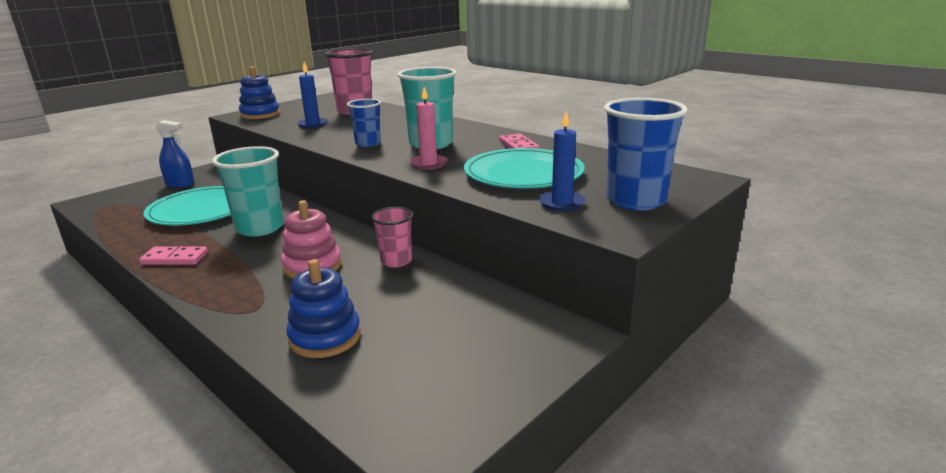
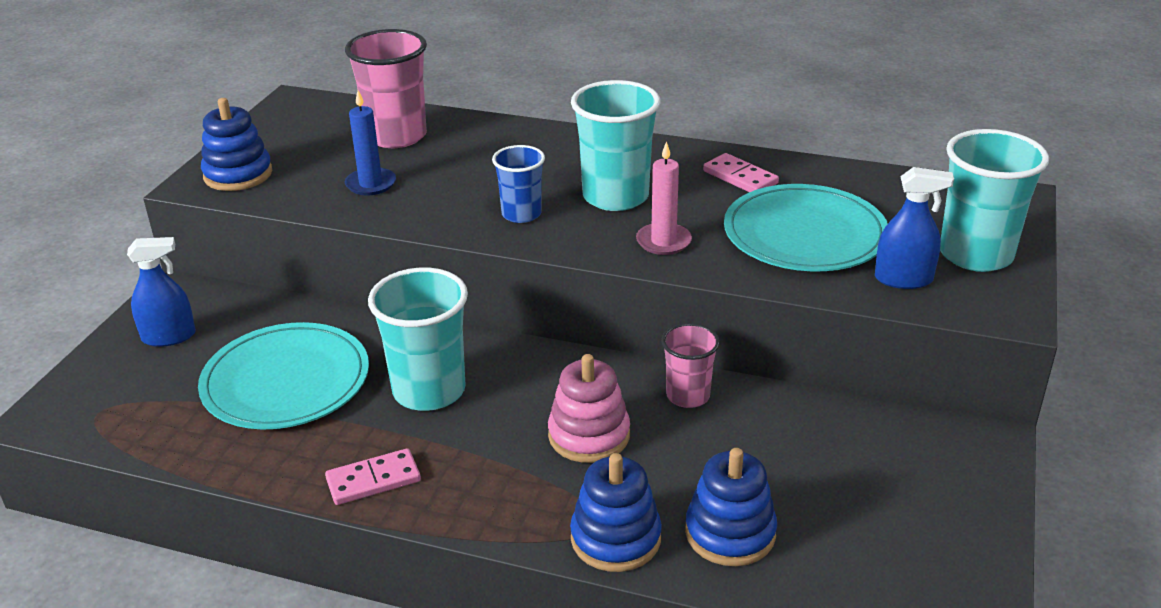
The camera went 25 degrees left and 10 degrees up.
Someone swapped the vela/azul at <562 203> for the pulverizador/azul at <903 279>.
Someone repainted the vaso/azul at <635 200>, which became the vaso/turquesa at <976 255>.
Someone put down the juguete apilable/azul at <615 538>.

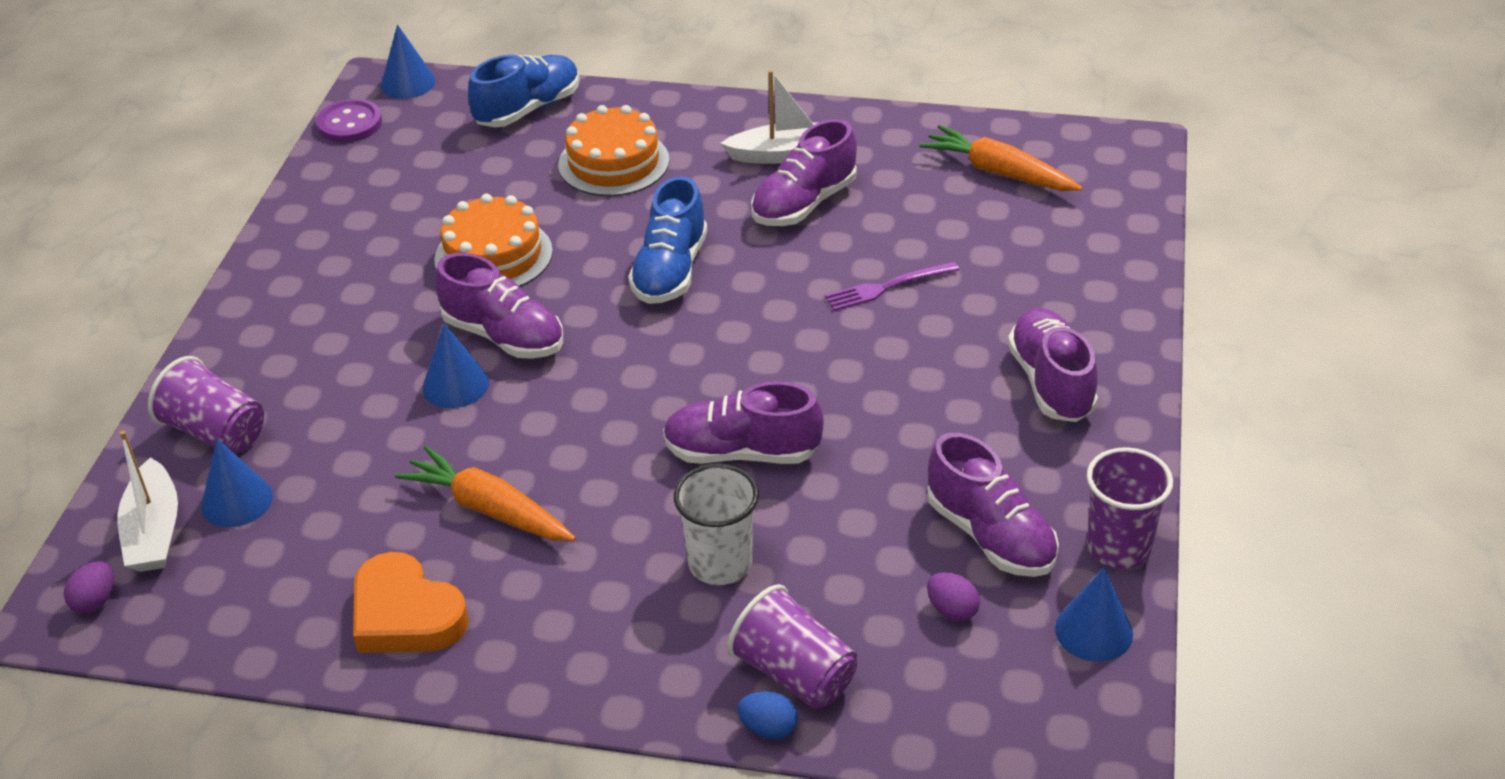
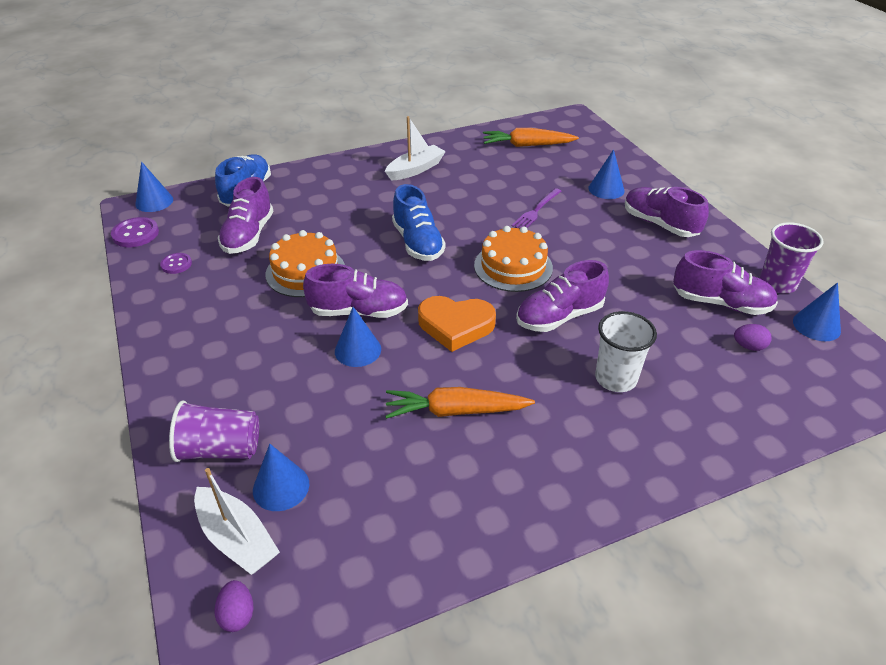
The camera went 35 degrees left and 0 degrees up.
Someone carried the corazón/naranja from <405 614> to <455 326>.
Someone carried the tarta/naranja from <613 162> to <513 266>.
Someone took away the vaso/morado at <794 673>.
Someone took away the huevo/azul at <768 728>.
Someone carried the zapato/morado from <804 204> to <248 235>.
Someone put down the botón/morado at <176 264>.
Someone put down the cono/azul at <606 189>.

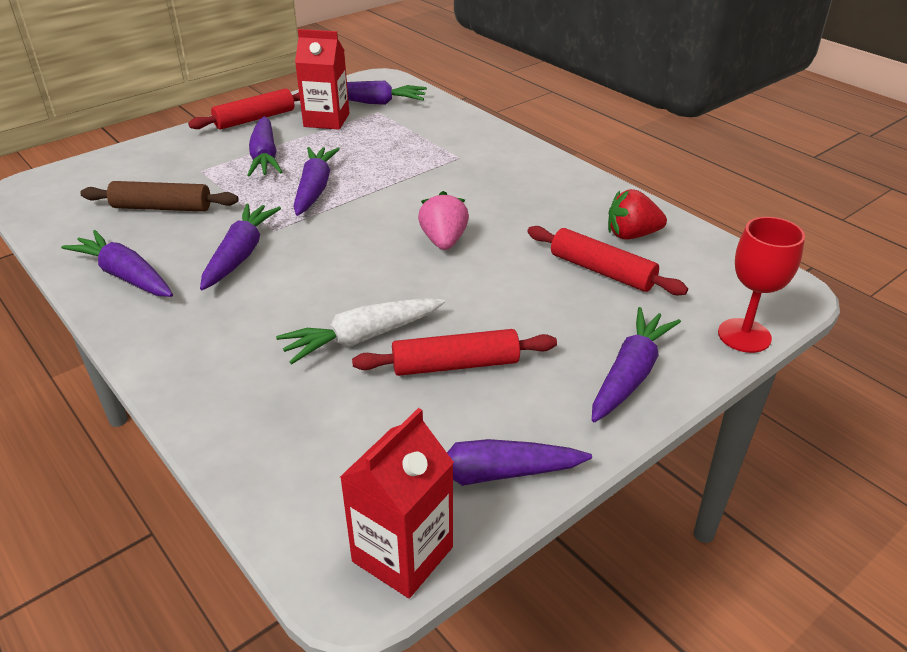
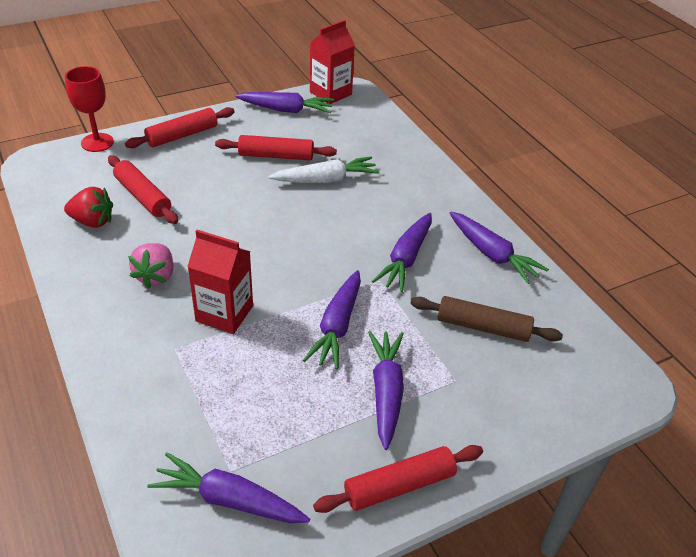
The camera went 170 degrees left and 5 degrees up.
Someone carried the cartón de leche/rojo from <326 120> to <224 313>.
Someone carried the fresa/rosa from <444 241> to <156 276>.
Someone swapped the zanahoria/morado at <630 374> for the rodillo/rojo at <182 135>.

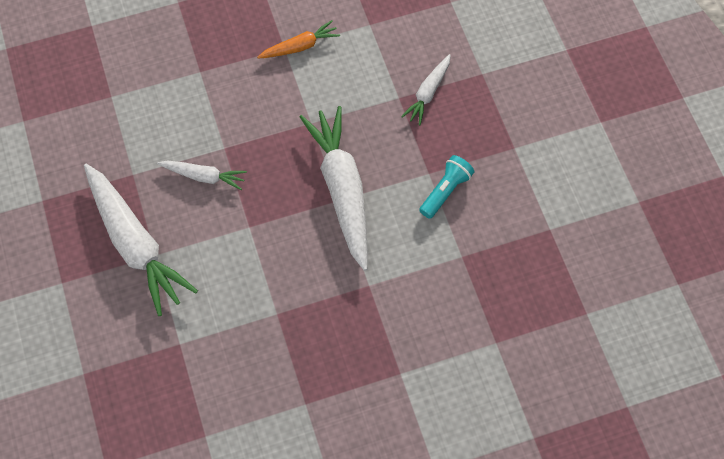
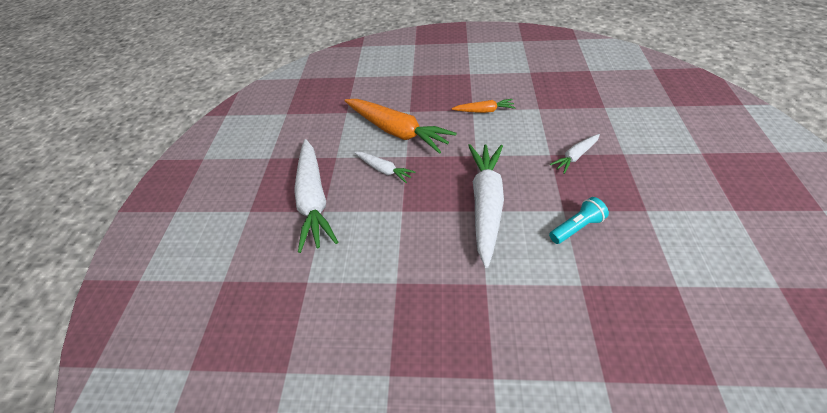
The camera went 25 degrees right and 15 degrees down.
Someone put down the zanahoria/naranja at <397 131>.

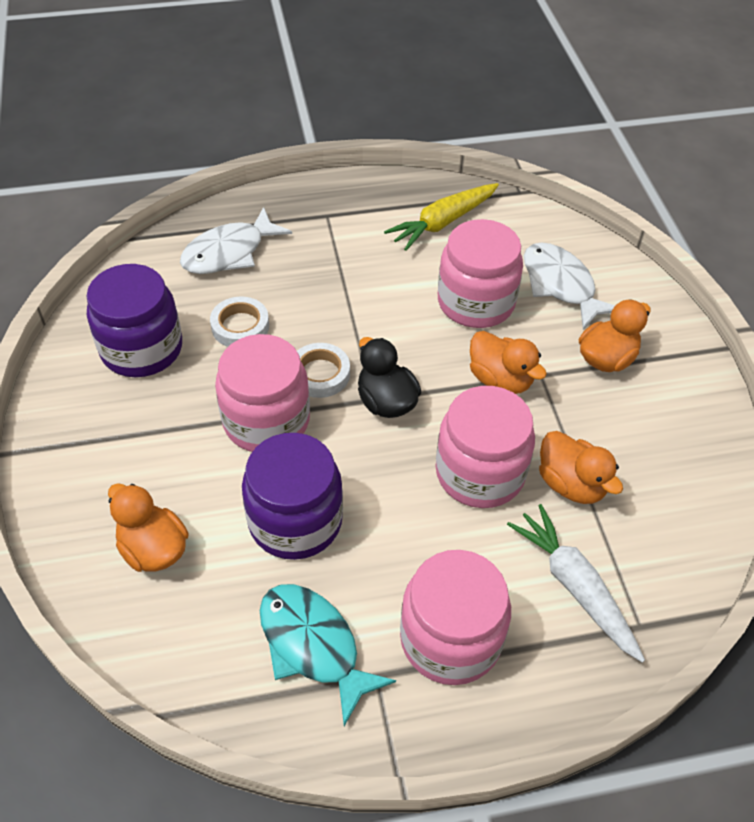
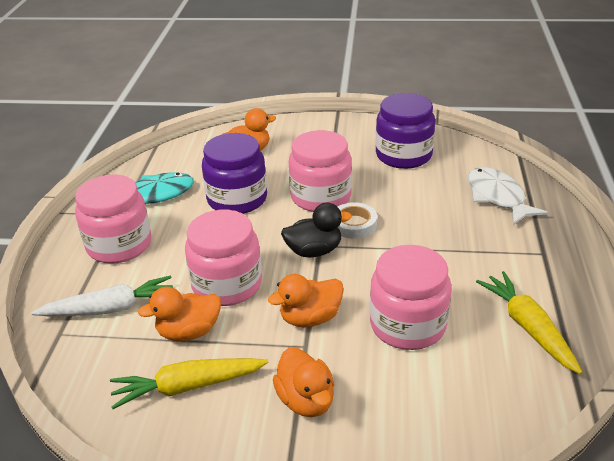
The camera went 110 degrees right and 15 degrees down.
Someone took away the cinta adhesiva/blanco at <240 326>.
Someone took away the pez/blanco at <561 285>.
Someone put down the zanahoria/amarillo at <187 387>.

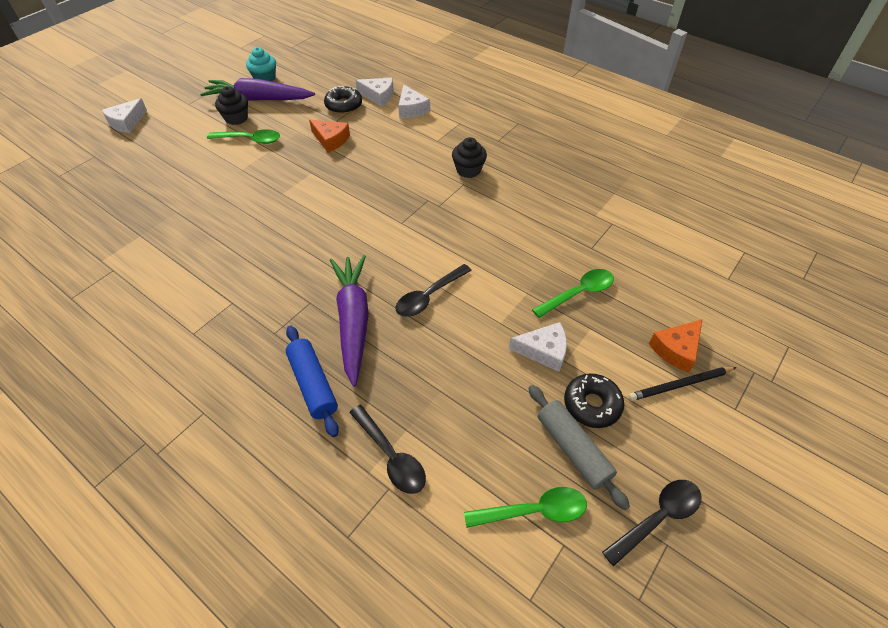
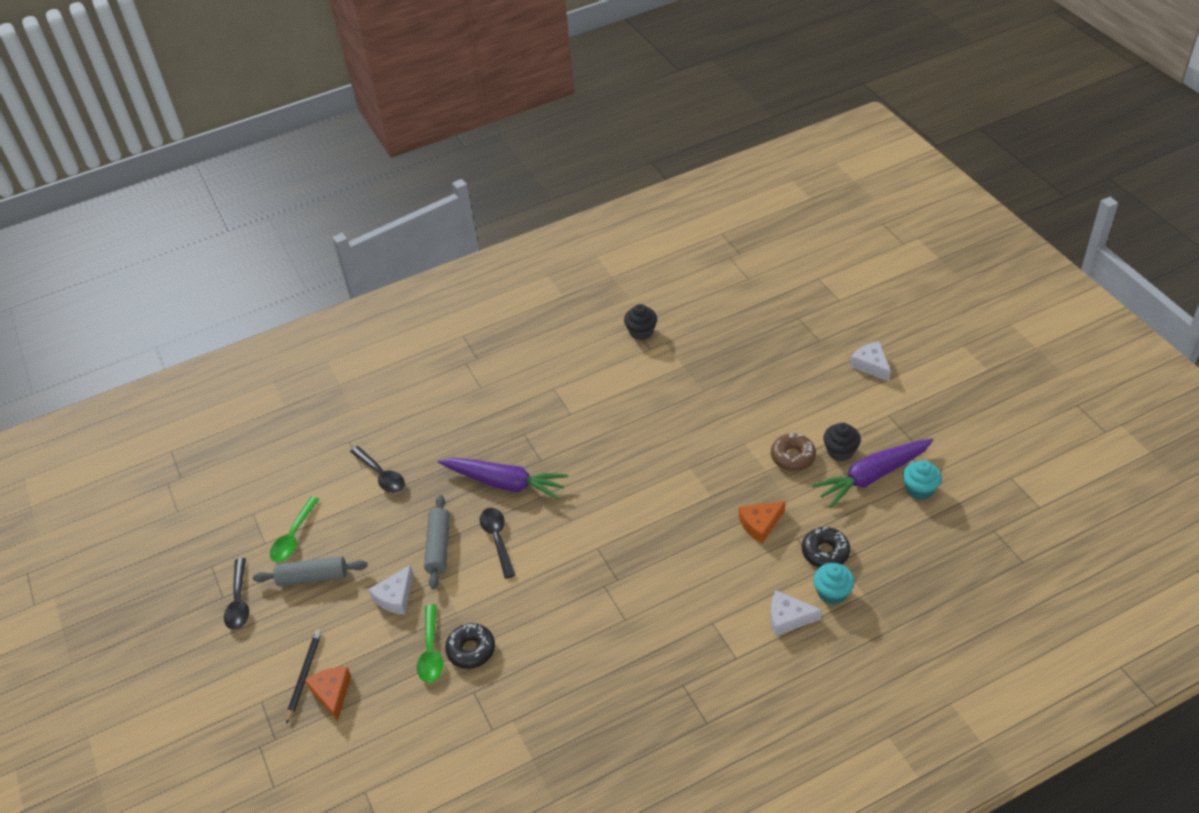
The camera went 120 degrees right and 5 degrees down.
Someone rotated the zanahoria/morado at <259 99> by 150 degrees counterclockwise.
Someone swapped the cuchara/verde at <250 140> for the rosquilla/marrón at <793 457>.
Someone took away the rodillo/azul at <313 384>.
Someone rotated the cuchara/negro at <391 456> by 120 degrees counterclockwise.
Someone swapped the queso/blanco at <378 96> for the magdalena/turquesa at <832 592>.
Someone carried the magdalena/negro from <468 170> to <641 332>.
Someone carried the rosquilla/negro from <592 404> to <471 650>.
Someone put down the rodillo/gris at <438 547>.

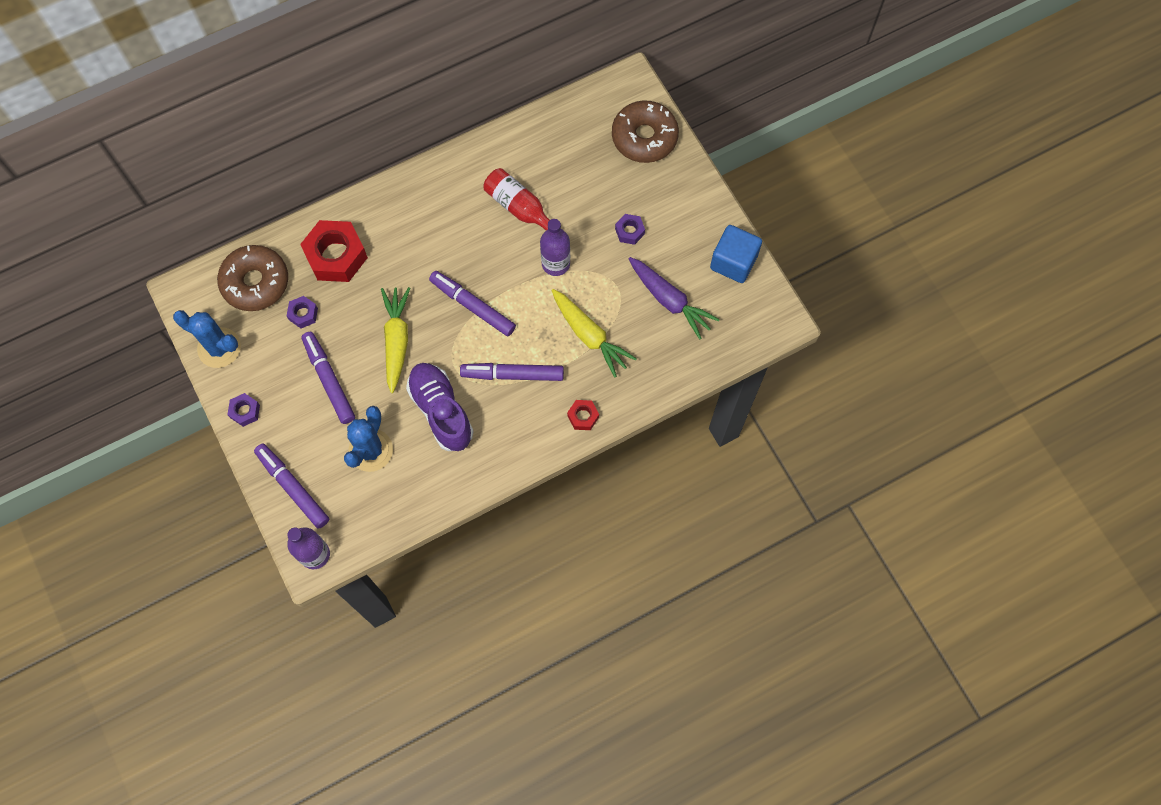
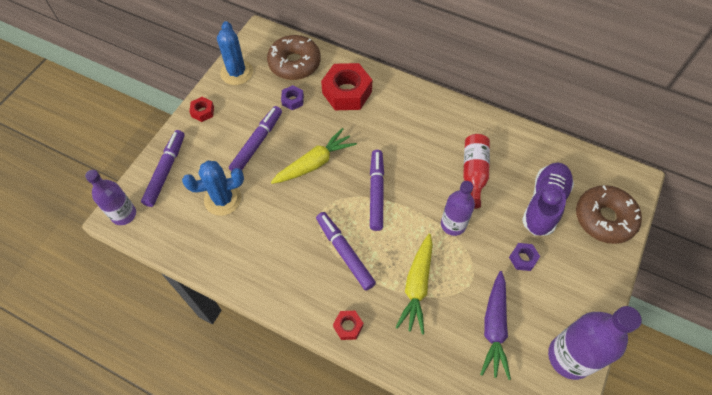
The camera went 55 degrees right and 10 degrees down.
Someone repainted the tuerca/morado at <245 411>, which became the tuerca/rojo at <203 112>.
Someone carried the zapato/morado from <441 411> to <544 204>.
Someone swapped the cubo/azul at <733 262> for the botella/morado at <569 357>.

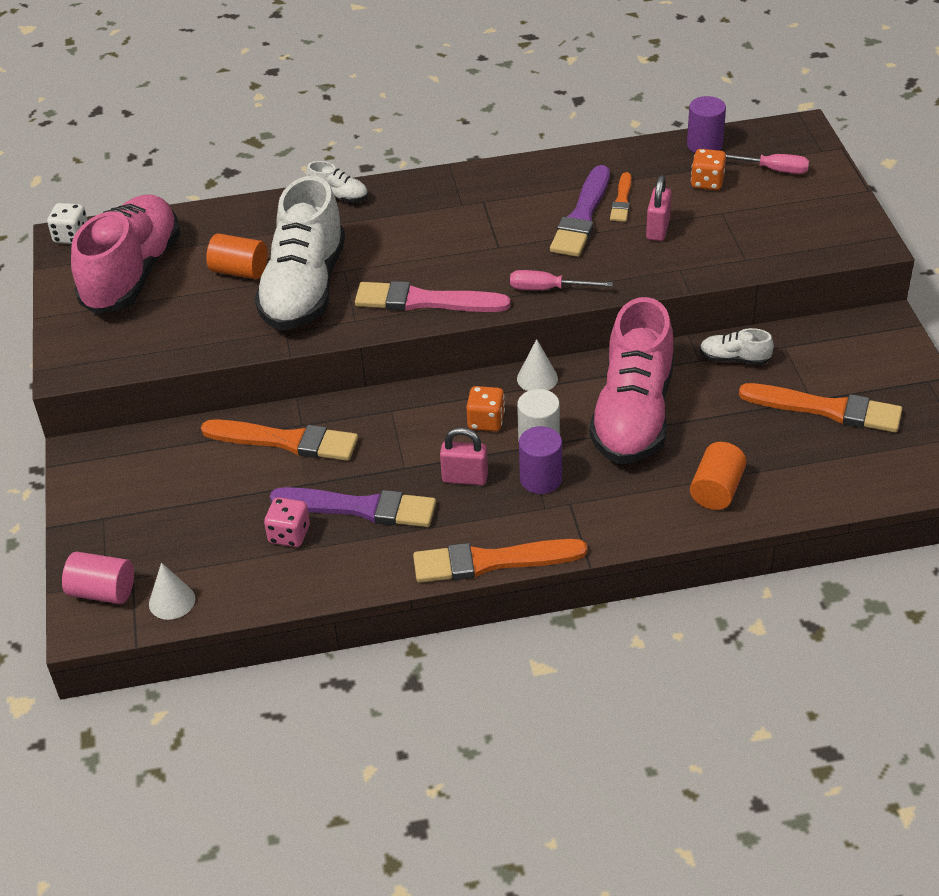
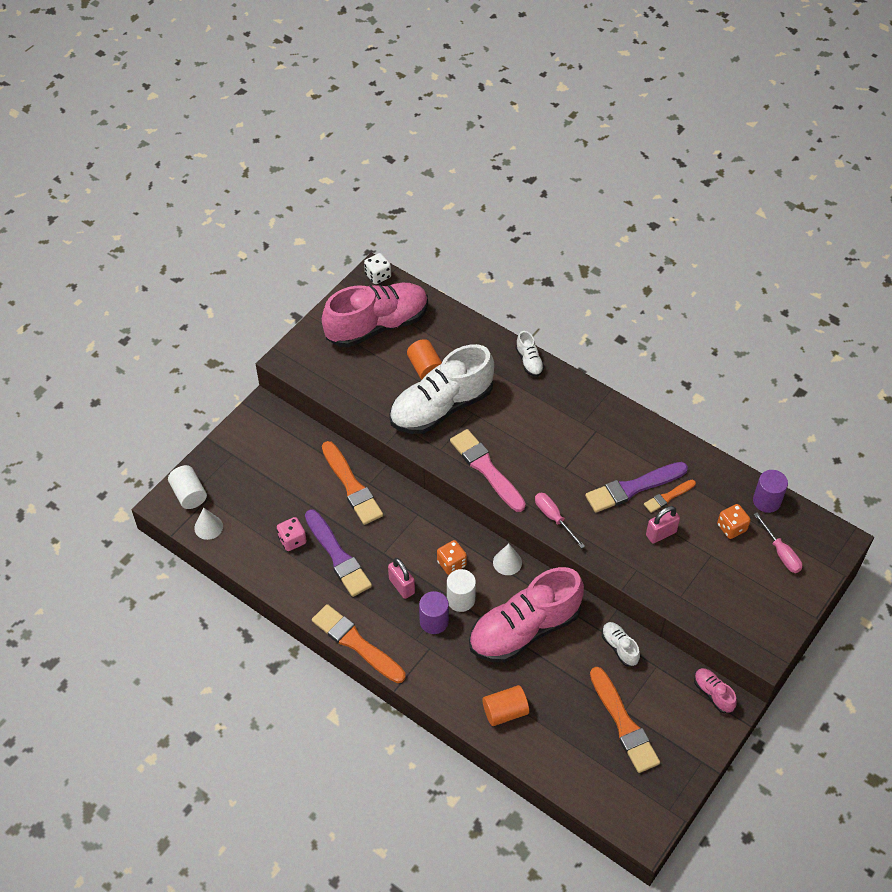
The camera went 45 degrees right and 10 degrees up.
Someone repainted the cilindro/rosa at <102 591>, which became the cilindro/blanco at <189 494>.
Someone put down the zapato/rosa at <713 694>.

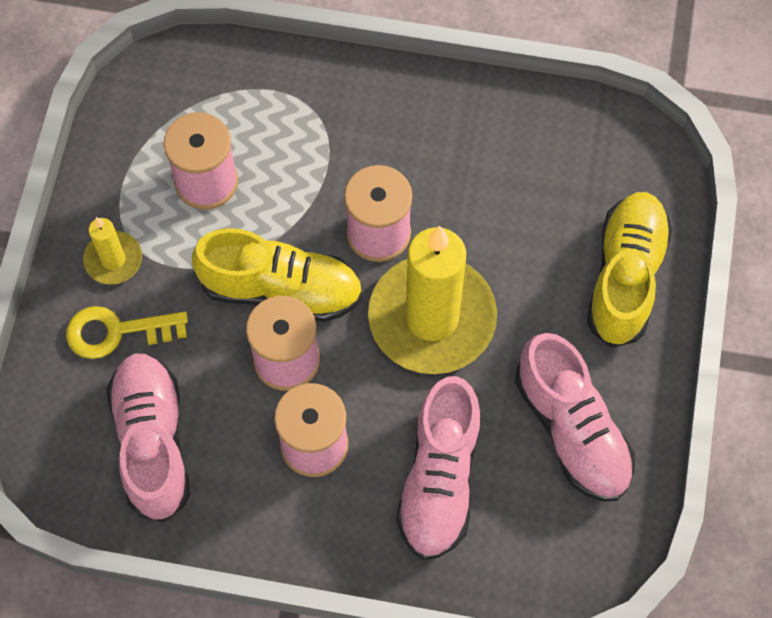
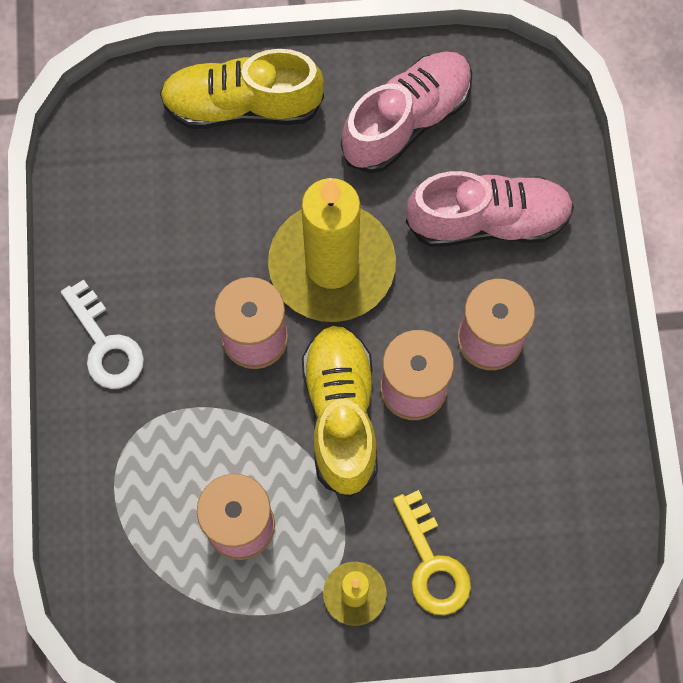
The camera went 105 degrees left and 5 degrees up.
Someone took away the zapato/rosa at <152 442>.
Someone put down the llave/blanco at <105 344>.

